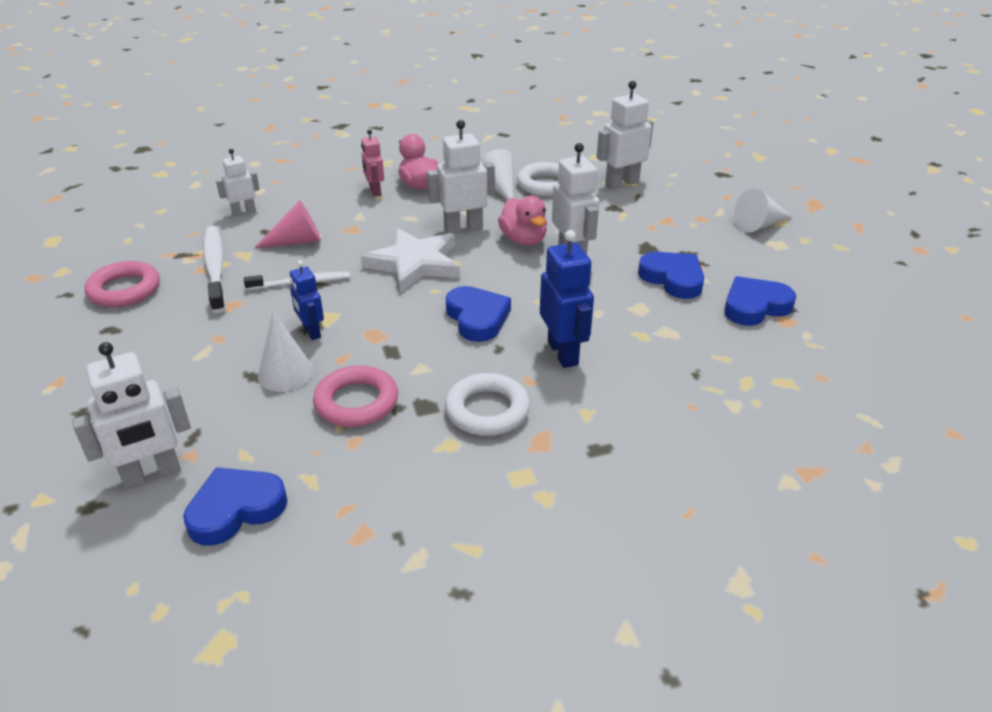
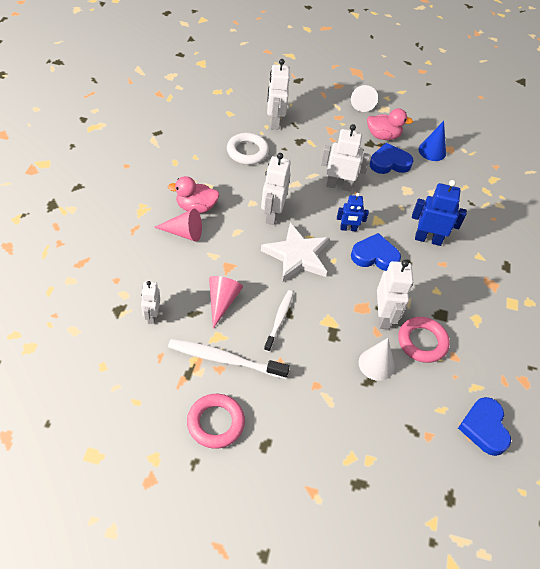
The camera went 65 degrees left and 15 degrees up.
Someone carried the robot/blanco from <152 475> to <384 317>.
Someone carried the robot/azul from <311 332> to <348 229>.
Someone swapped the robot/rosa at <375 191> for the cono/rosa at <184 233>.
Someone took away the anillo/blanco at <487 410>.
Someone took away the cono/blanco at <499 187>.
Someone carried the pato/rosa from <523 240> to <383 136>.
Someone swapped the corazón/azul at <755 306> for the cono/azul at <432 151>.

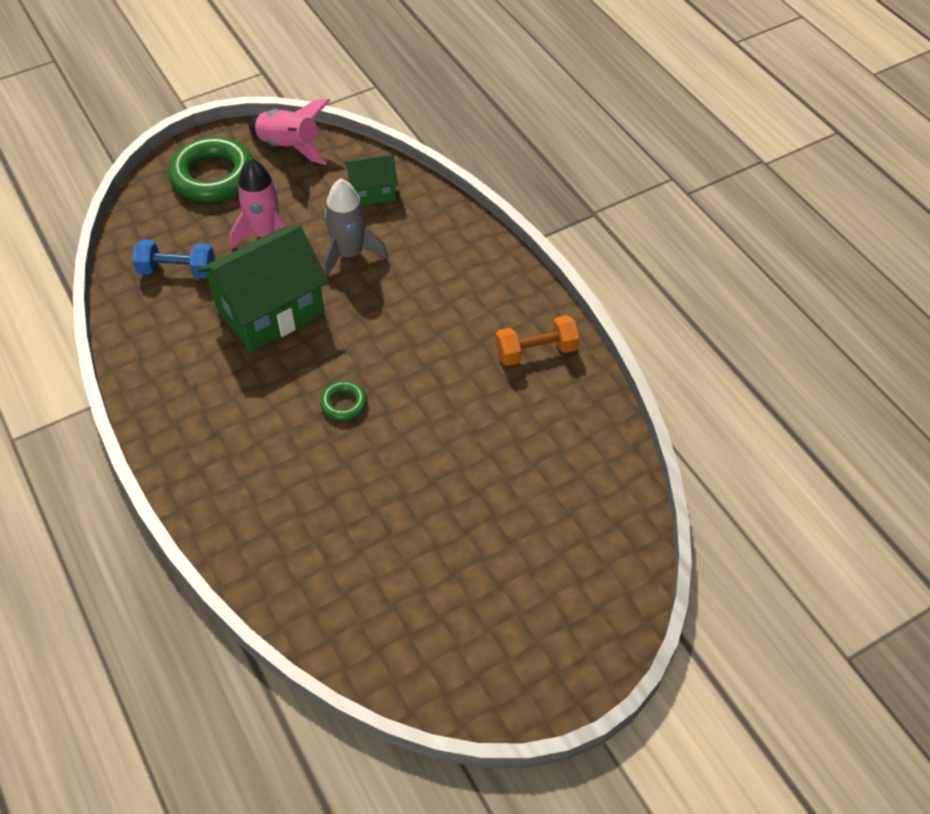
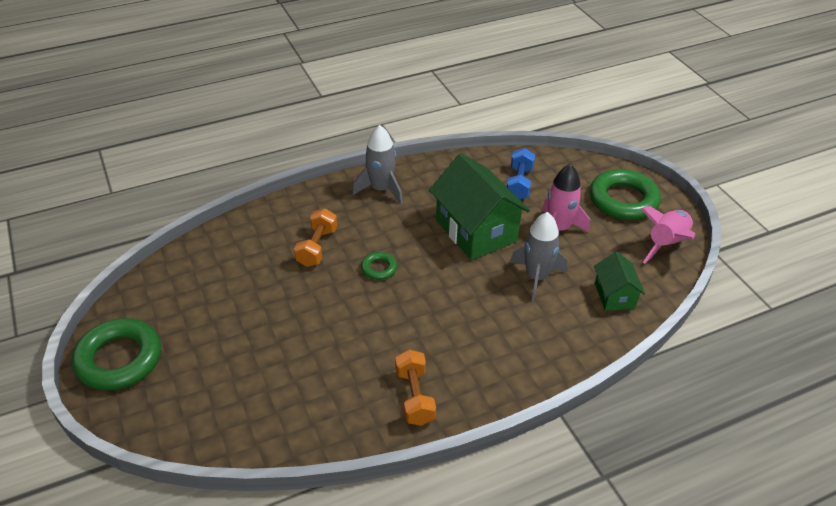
The camera went 95 degrees right and 10 degrees down.
Someone put down the anillo/verde at <119 359>.
Someone put down the mancuerna/naranja at <317 247>.
Someone put down the cohete/gris at <381 189>.

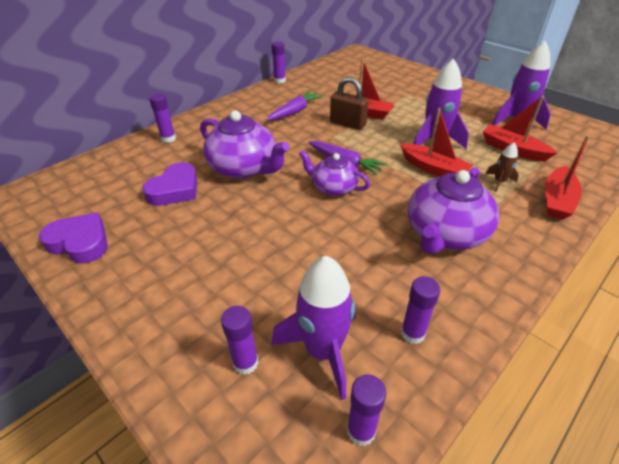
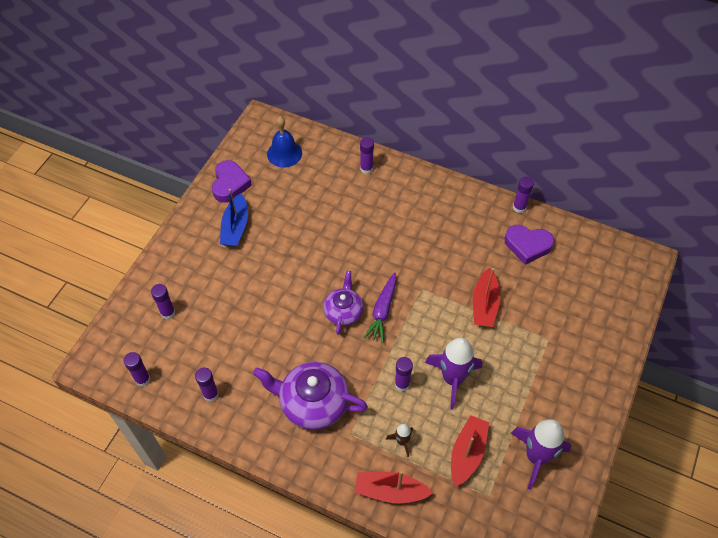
The camera went 70 degrees right and 15 degrees up.
Someone carried the corazón/morado from <175 190> to <527 245>.
Someone took away the tetera/morado at <244 168>.
Someone took away the zanahoria/morado at <295 112>.
Someone took away the cohete/morado at <323 350>.
Someone took away the candado/marrón at <348 124>.
Someone swapped the barco/rojo at <433 169> for the barra de pegamento/morado at <402 384>.
Someone put down the barco/azul at <235 227>.
Someone put down the campana/azul at <284 153>.

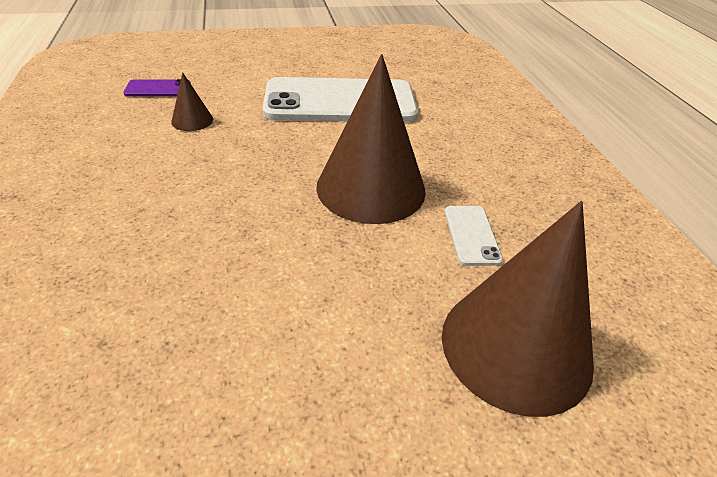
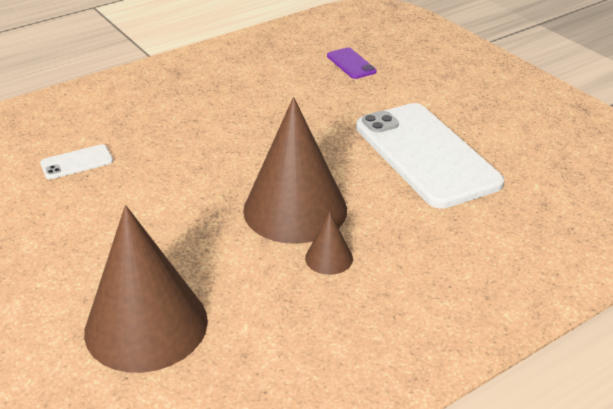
The camera went 70 degrees right and 5 degrees down.
Someone carried the cono/marrón from <192 120> to <329 258>.
Someone carried the móvil/blanco from <471 235> to <77 162>.

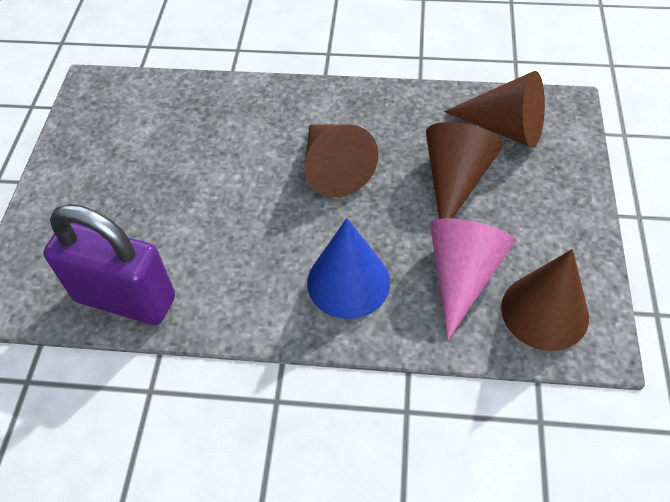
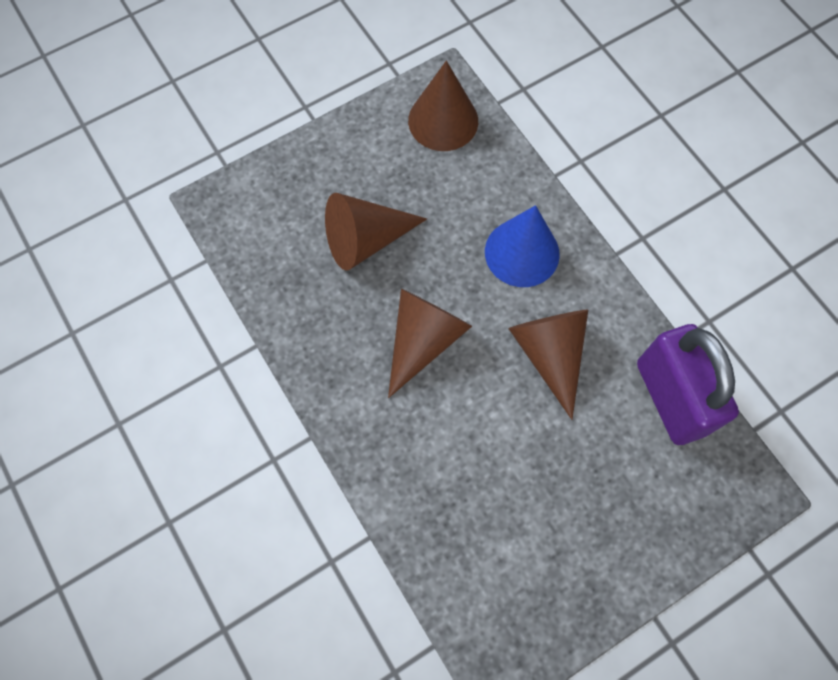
The camera went 130 degrees left and 15 degrees up.
Someone took away the cono/rosa at <462 276>.
Someone carried the cono/marrón from <505 128> to <549 354>.

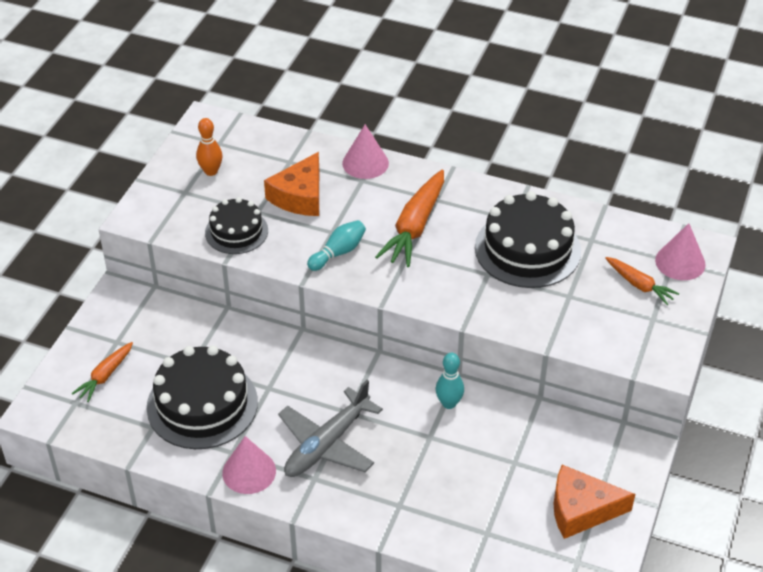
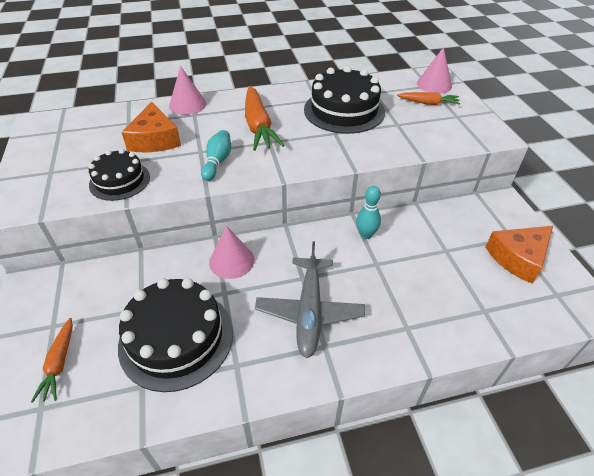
The camera went 35 degrees left and 0 degrees up.
Someone took away the bolo/naranja at <211 171>.
Someone carried the cono/rosa from <249 471> to <231 261>.

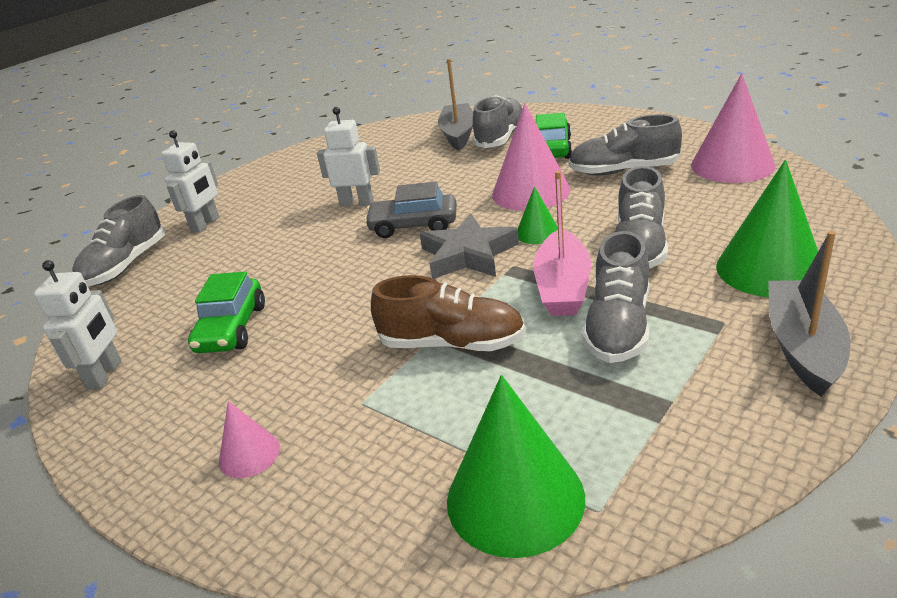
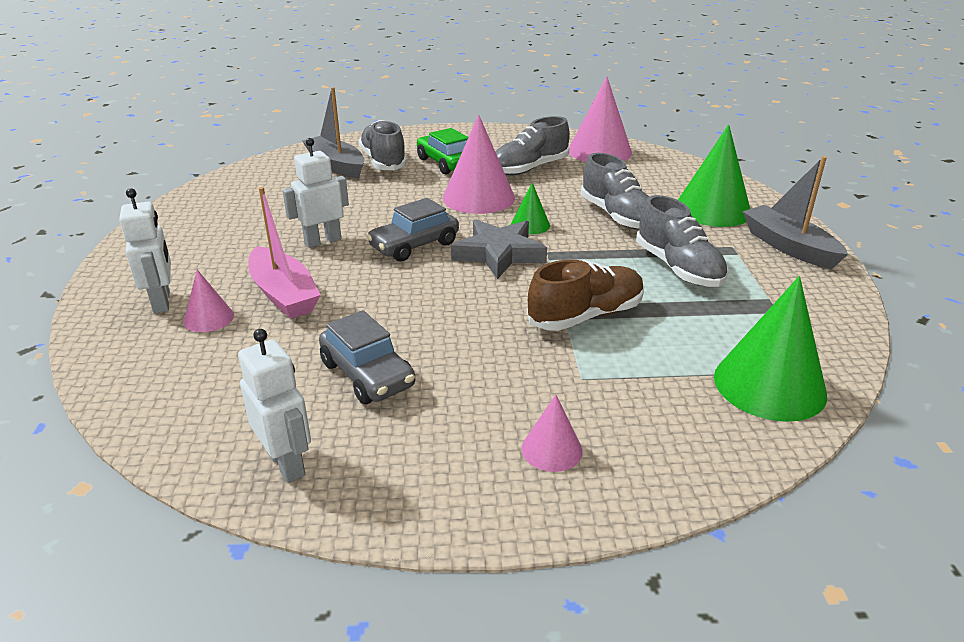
The camera went 45 degrees left and 0 degrees up.
Someone took away the zapato/gris at <126 265>.
Someone repainted the coche/verde at <232 329>, which became the coche/gris at <367 375>.
Someone carried the barco/rosa from <563 286> to <283 294>.
Someone put down the cono/rosa at <209 318>.

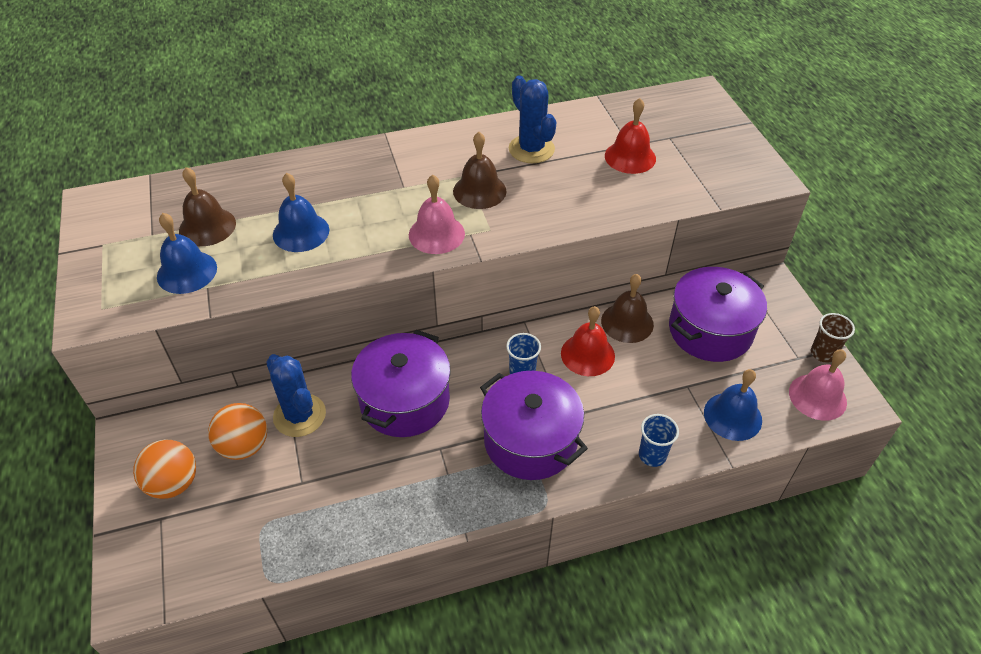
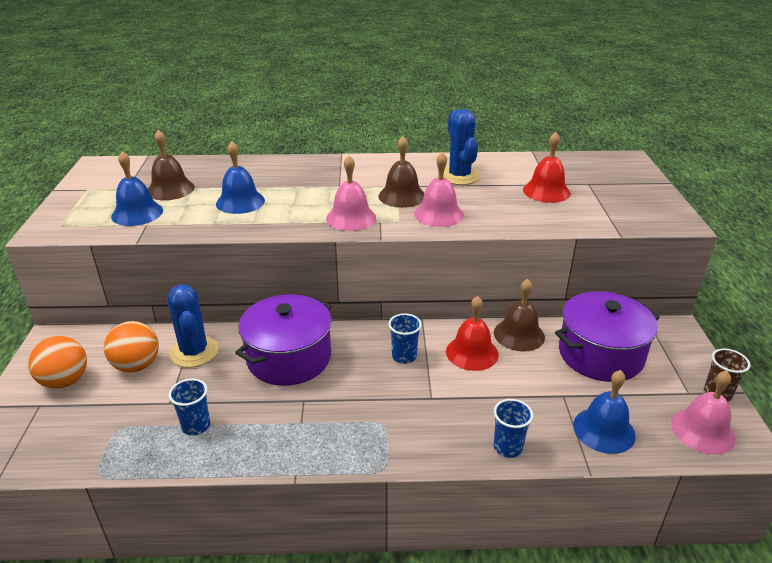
The camera went 15 degrees right and 15 degrees down.
Someone took away the olla/morado at <530 440>.
Someone put down the vaso/azul at <196 426>.
Someone put down the campana/rosa at <439 214>.

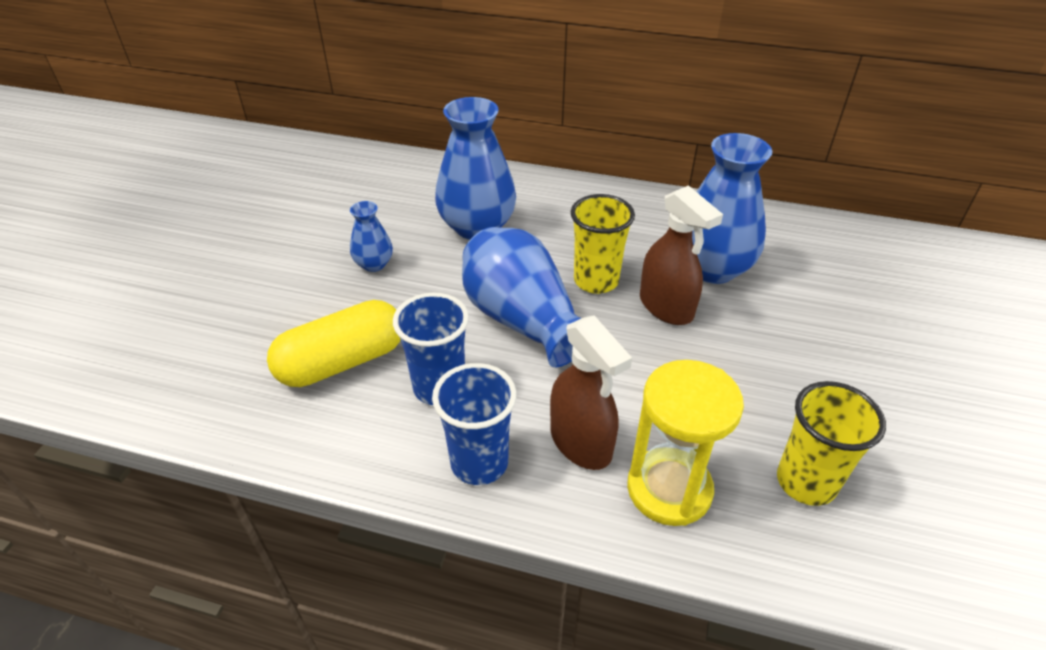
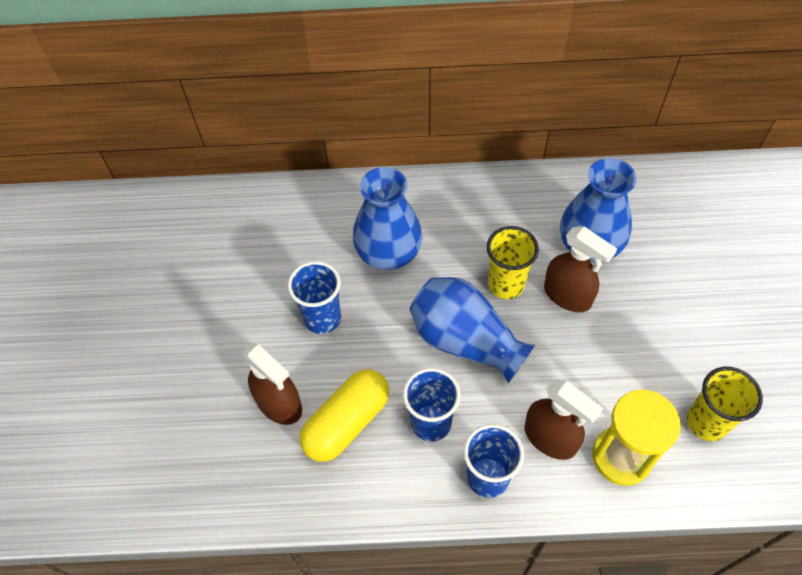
The camera went 15 degrees left and 15 degrees up.
Someone swapped the florero/azul at <374 264> for the vaso/azul at <322 318>.
Someone put down the pulverizador/marrón at <279 404>.

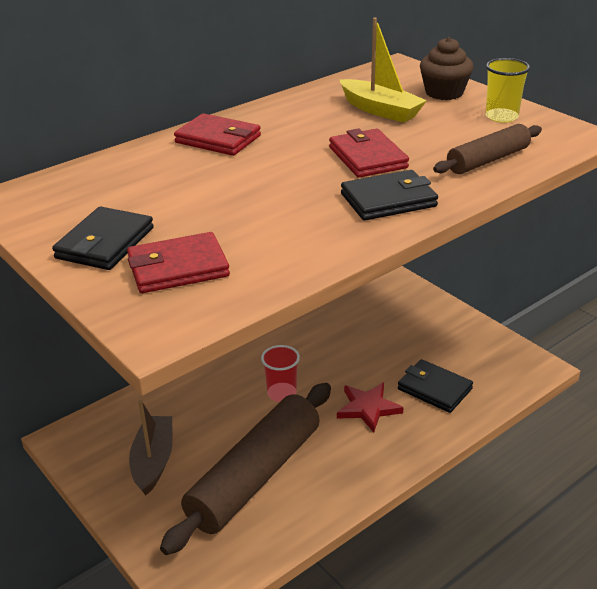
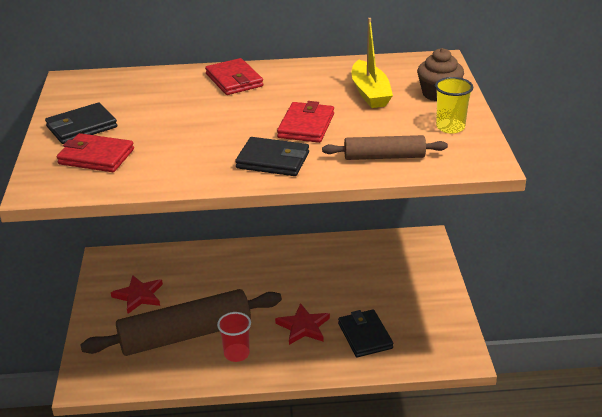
The camera went 35 degrees right and 0 degrees up.
Someone swapped the barco/marrón at <153 461> for the estrella/rojo at <139 296>.
Someone carried the vaso/rojo from <281 393> to <236 354>.

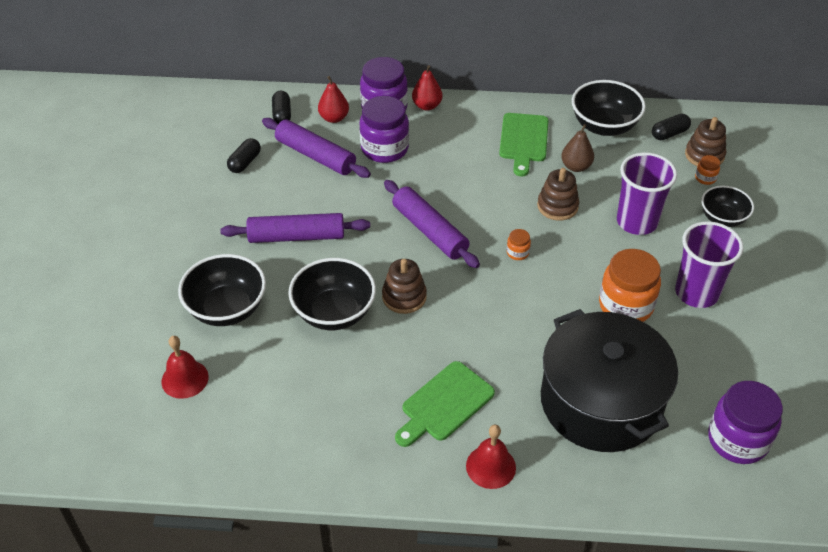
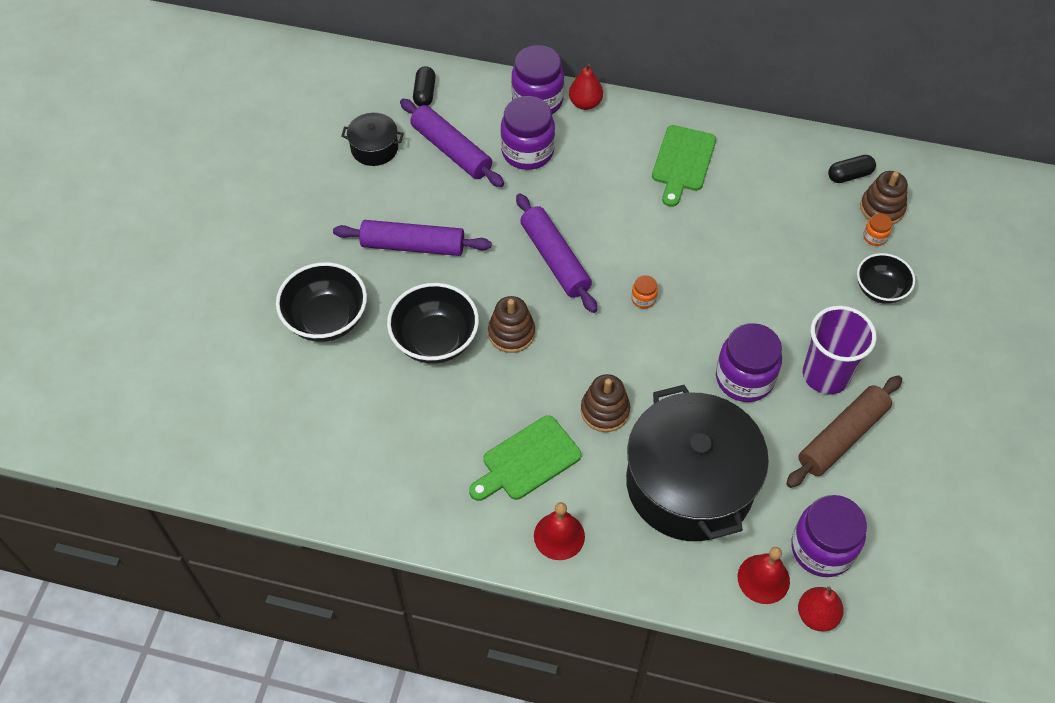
The camera went 10 degrees right and 10 degrees up.
Someone carried the campana/rojo from <185 379> to <763 579>.
Someone swapped the cápsula/negro at <245 162> for the olla/negro at <374 148>.
Someone carried the pera/rojo from <334 118> to <816 615>.
Someone carried the juguete apilable/marrón from <557 206> to <605 411>.
Someone took away the pera/marrón at <576 167>.
Someone took away the cuenco/negro at <604 126>.
Someone repainted the tarro/naranja at <625 305>, which became the tarro/morado at <744 378>.
Someone took away the vaso/morado at <637 222>.
Someone put down the rodillo/marrón at <842 437>.

